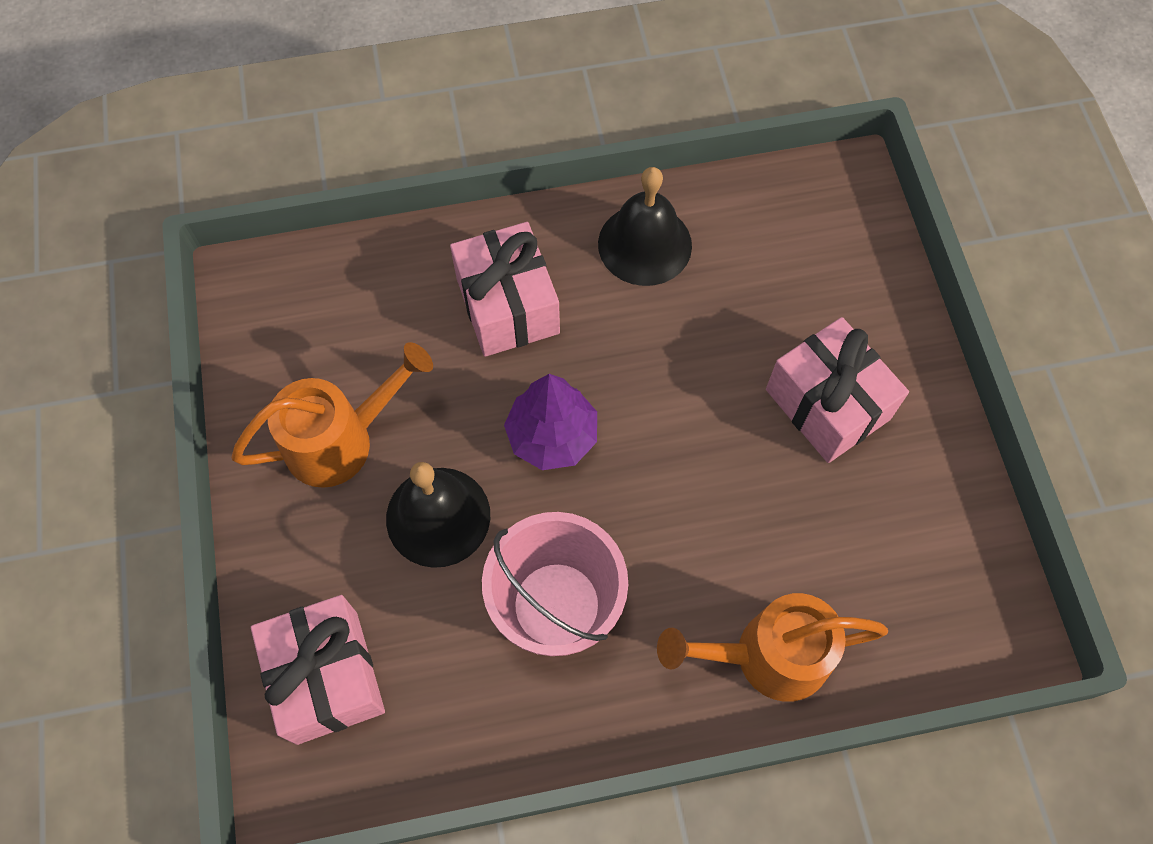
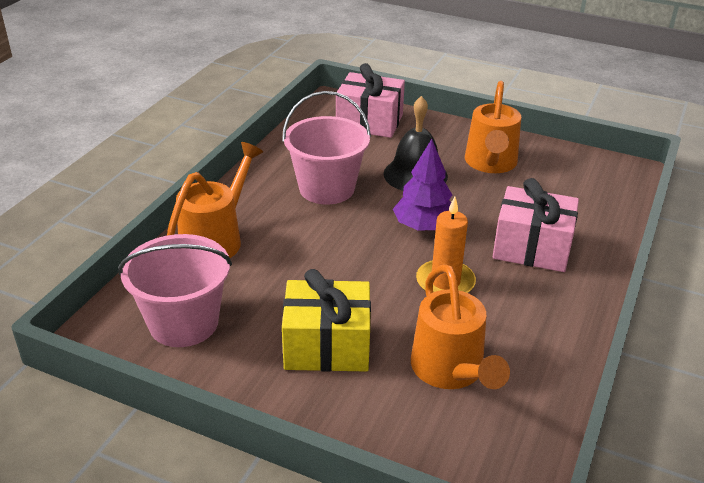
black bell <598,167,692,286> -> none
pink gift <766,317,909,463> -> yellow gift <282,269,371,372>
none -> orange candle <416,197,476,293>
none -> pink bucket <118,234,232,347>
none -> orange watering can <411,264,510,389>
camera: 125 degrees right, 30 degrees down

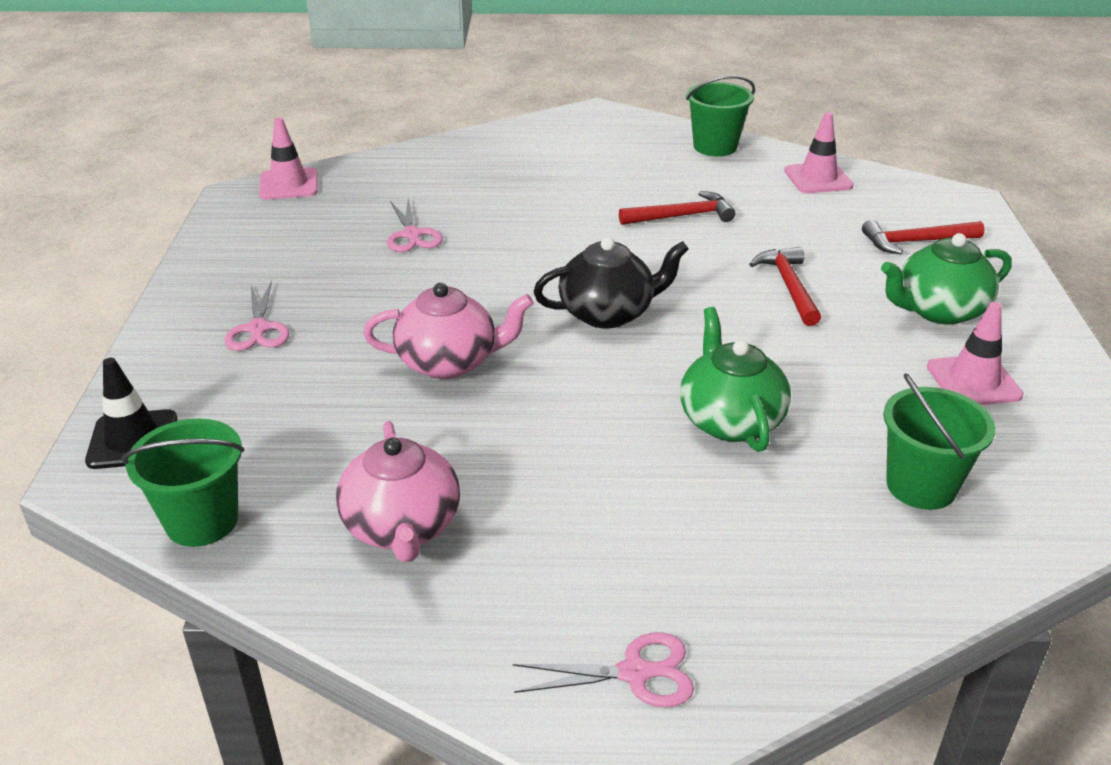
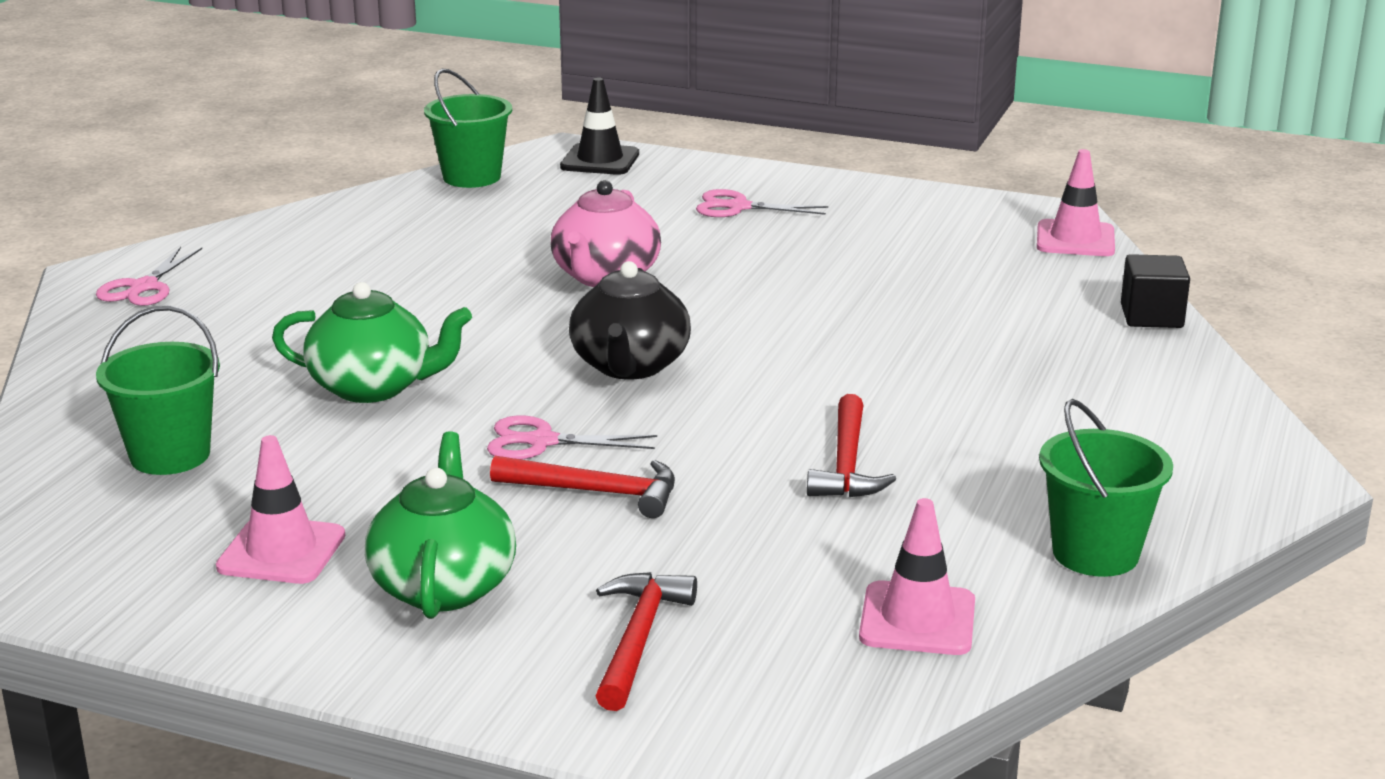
pink scissors <387,198,443,252> -> pink scissors <487,415,657,460>, moved
pink teapot <336,421,460,562> -> none
none -> black cube <1121,254,1190,328>
camera: 110 degrees right, 10 degrees down

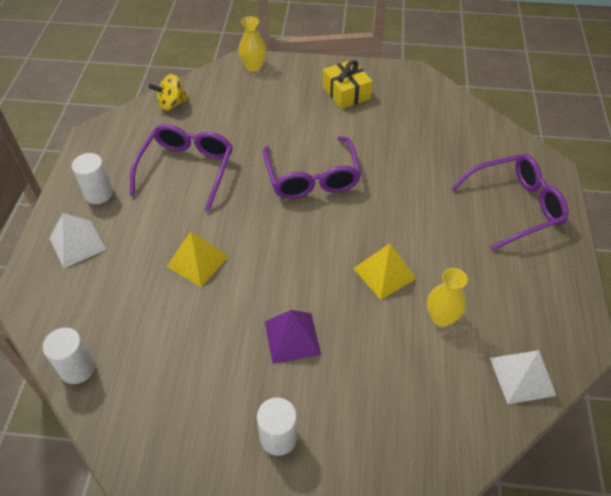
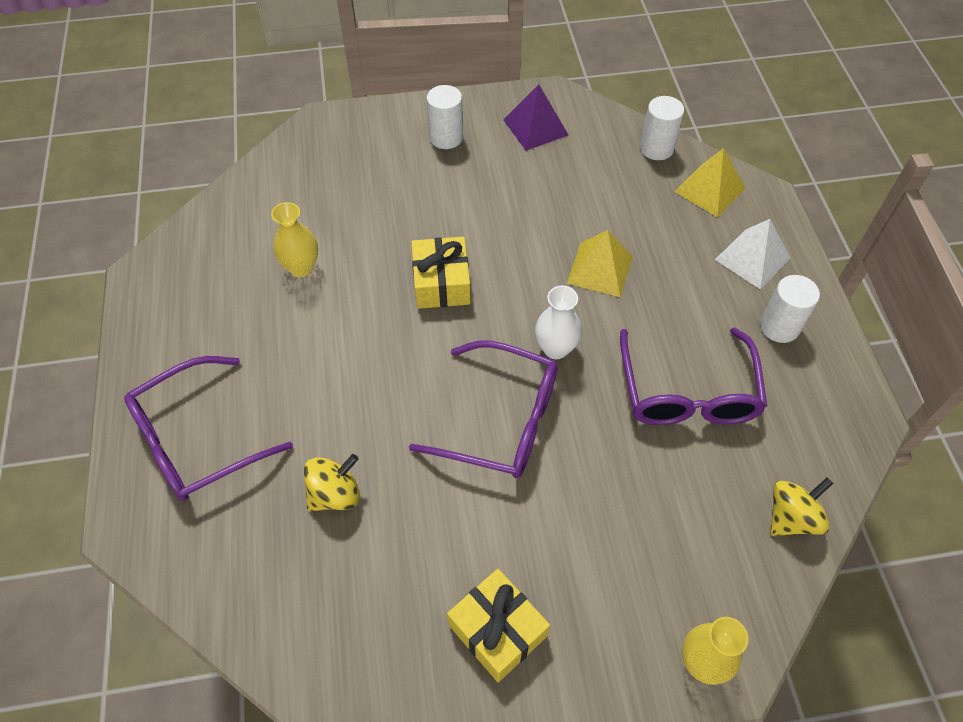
purple glasses <263,136,361,199> -> purple glasses <409,341,558,478>, 135 degrees clockwise
yellow pyramid <353,244,416,300> -> yellow pyramid <674,148,745,217>, moved
purple pyramid <265,310,321,364> -> purple pyramid <504,85,568,151>, moved
white pyramid <490,350,556,404> -> none
none -> yellow gift <411,237,471,309>
none -> white vase <535,286,582,359>
none -> yellow spinning top <303,454,360,511>
camera: 165 degrees right, 5 degrees up

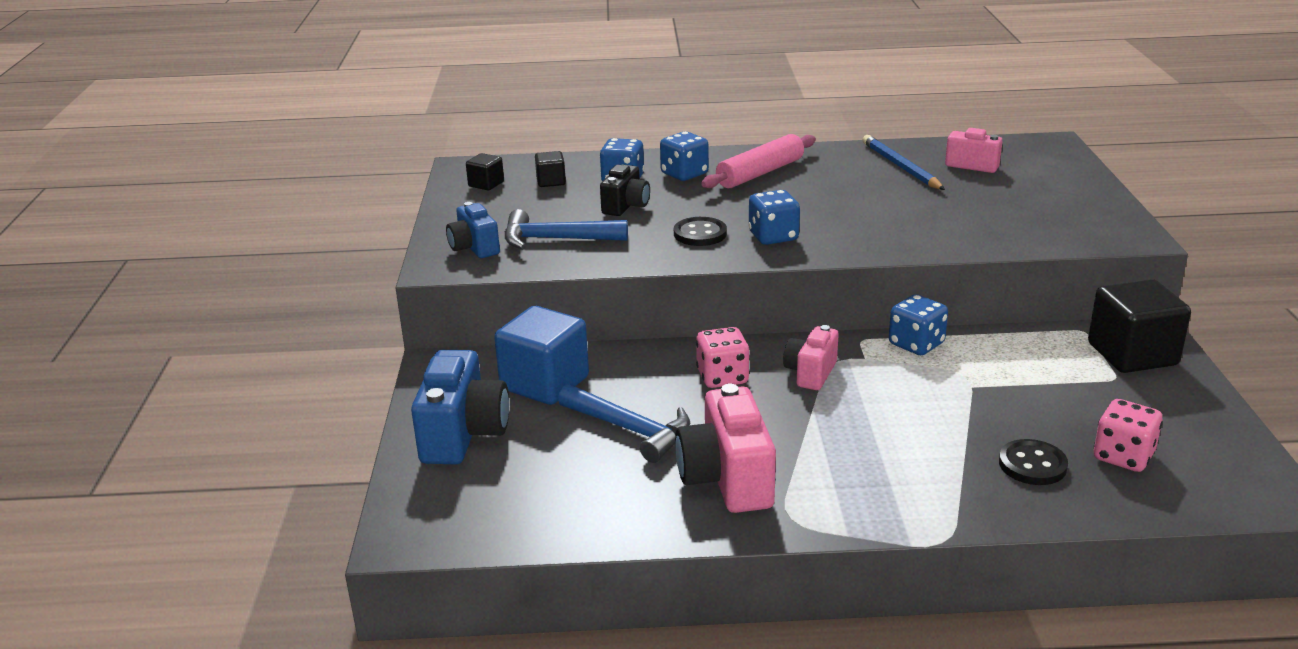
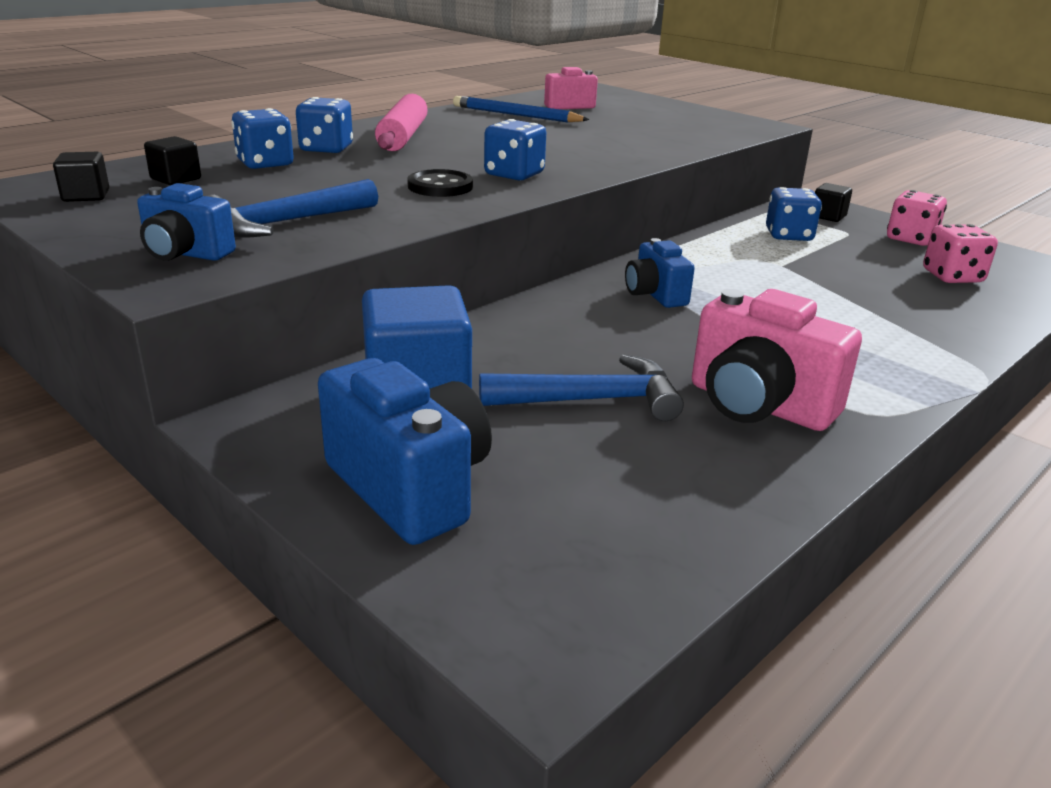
black camera <600,164,650,216> -> none
black cube <1088,279,1191,373> -> black cube <815,183,852,222>, x0.49
blue dice <889,294,948,355> -> blue dice <766,187,822,241>, moved
pink camera <783,325,839,390> -> blue camera <625,238,695,308>
pink dice <696,327,749,388> -> pink dice <887,190,947,246>, moved
black button <999,439,1068,485> -> none
camera: 45 degrees left, 0 degrees up

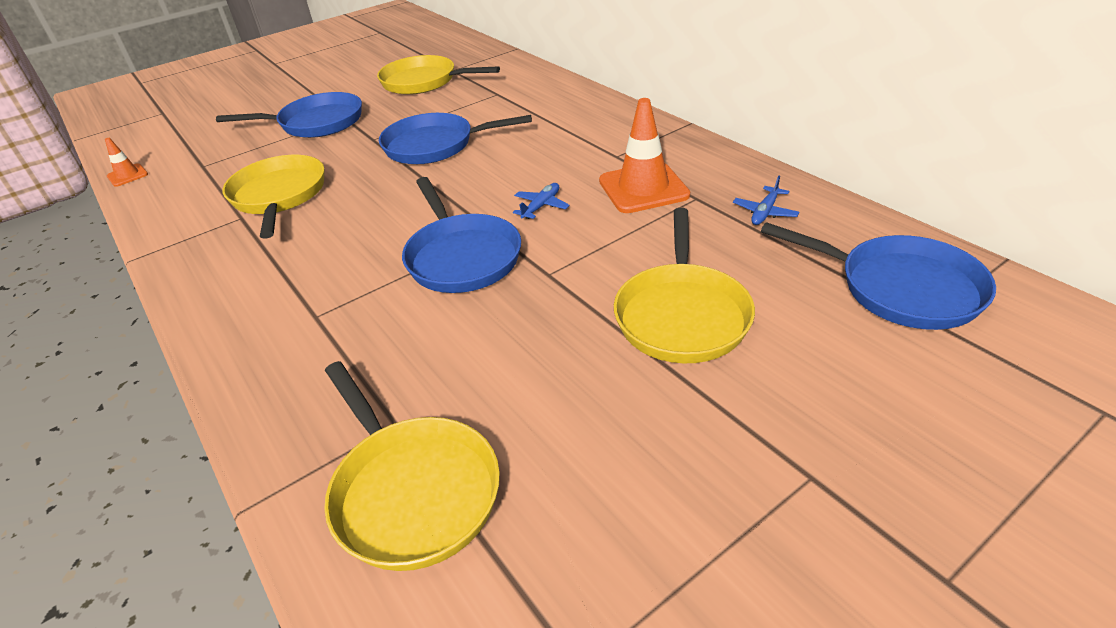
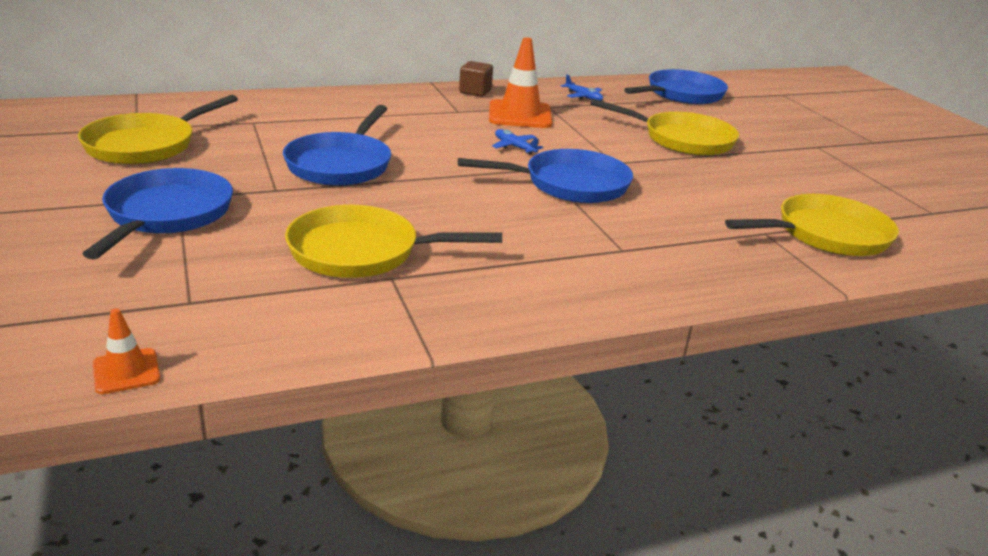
none -> brown cube <459,61,493,97>
camera: 80 degrees left, 10 degrees down

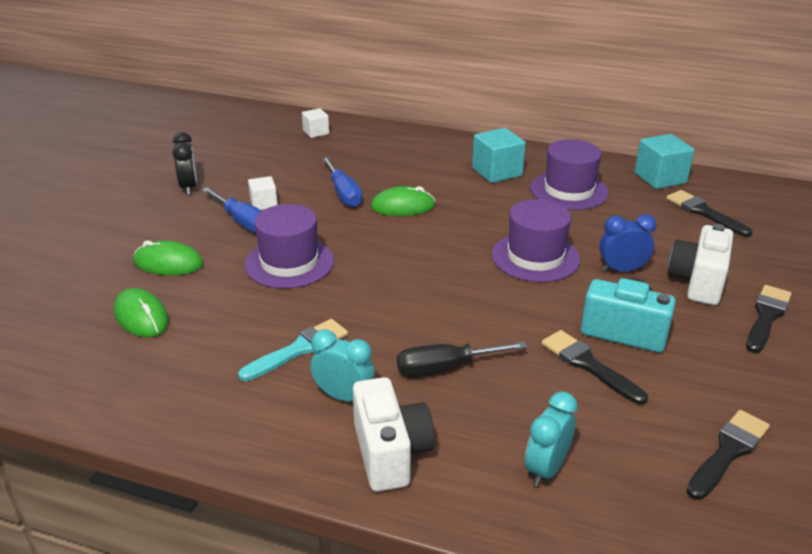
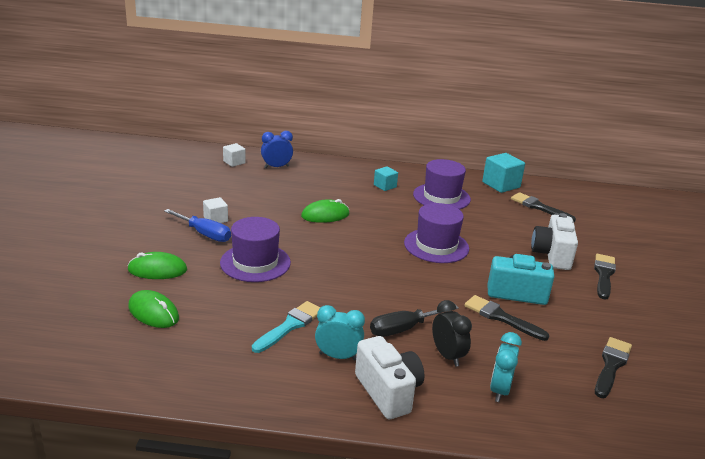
turquoise cube <472,128,526,183> -> turquoise cube <374,166,398,191>, x0.59
black clock <172,132,197,195> -> black clock <432,300,472,367>, moved
blue screwdriver <322,157,362,207> -> none
blue clock <599,214,657,272> -> blue clock <261,131,293,168>, moved
camera: 15 degrees left, 5 degrees down

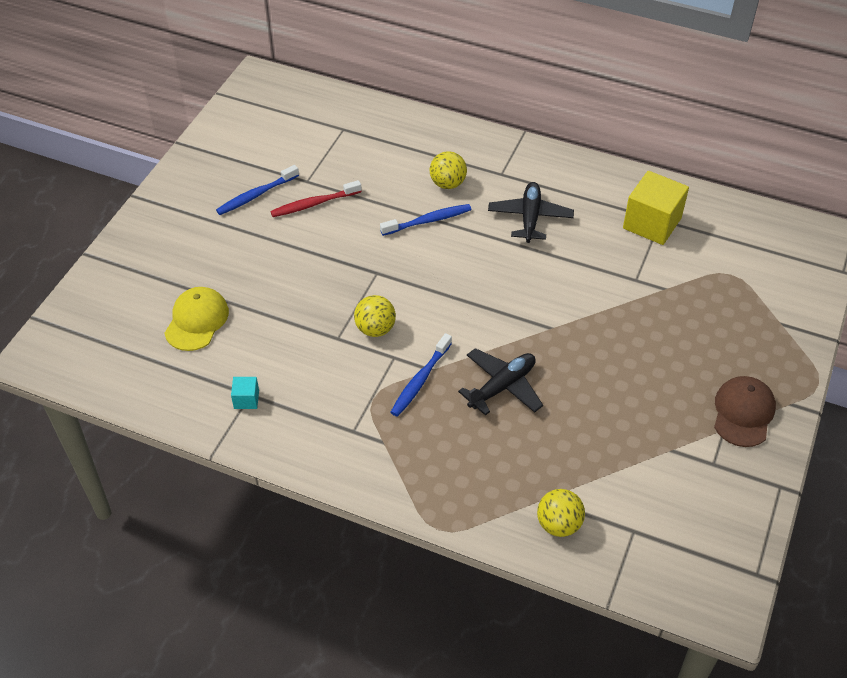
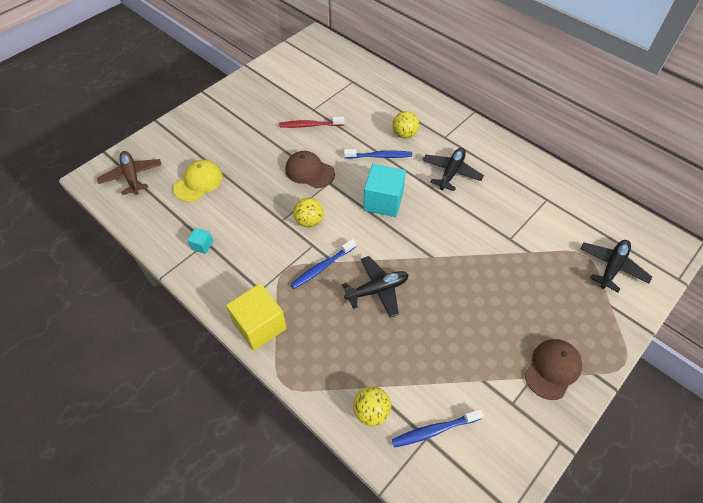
blue toothbrush <216,165,299,215> -> blue toothbrush <392,409,483,448>, moved
yellow cube <623,171,689,245> -> yellow cube <226,283,287,351>, moved
none -> brown plane <97,151,162,195>
none -> brown cap <285,151,335,188>
none -> turquoise cube <363,164,406,217>
none -> black plane <580,240,652,292>
camera: 20 degrees right, 5 degrees up

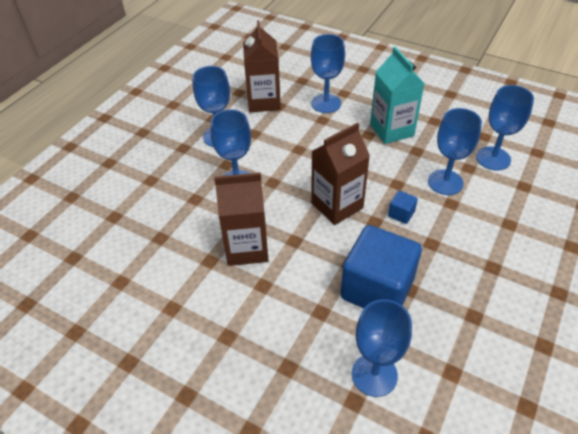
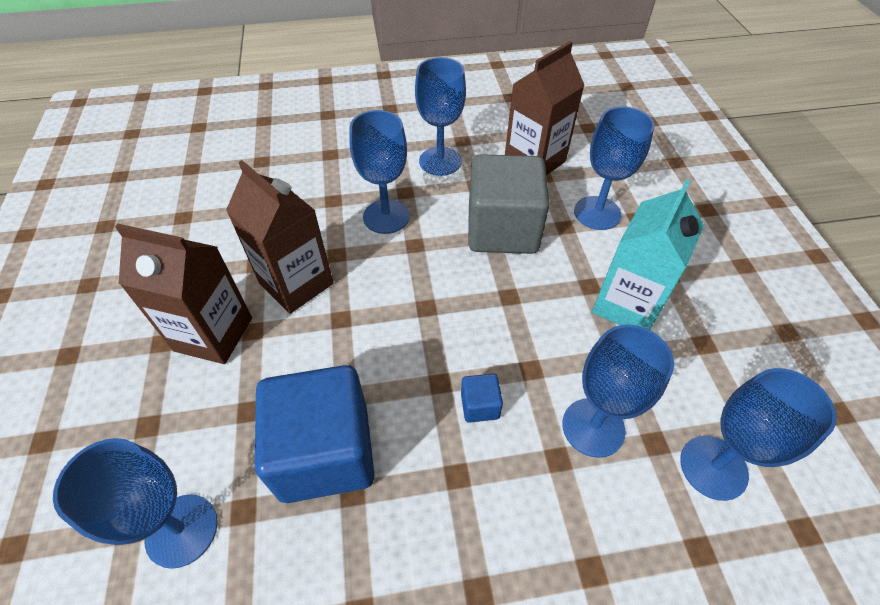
brown carton <311,123,370,225> -> brown carton <115,224,252,364>, moved
none -> grey cube <468,154,550,254>
camera: 50 degrees right, 5 degrees up

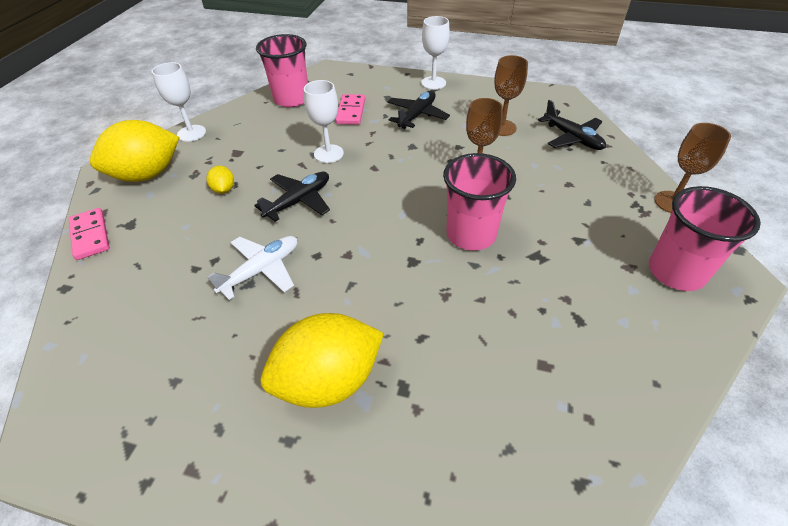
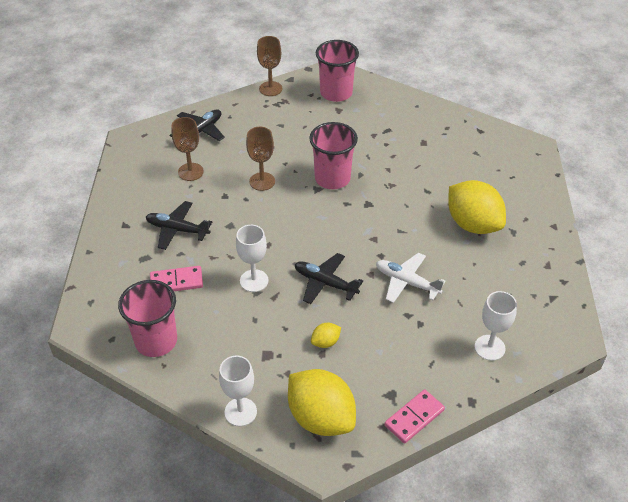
white goblet <421,16,450,90> -> white goblet <475,291,517,361>, moved
camera: 105 degrees left, 0 degrees up

